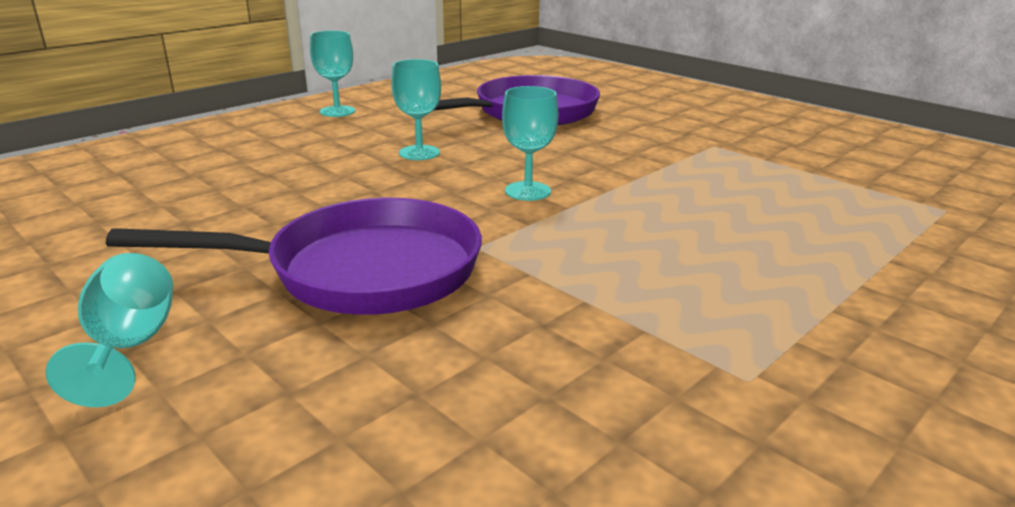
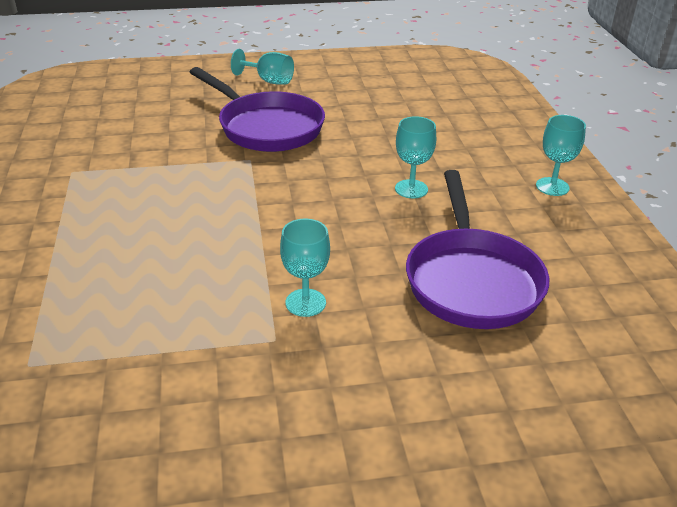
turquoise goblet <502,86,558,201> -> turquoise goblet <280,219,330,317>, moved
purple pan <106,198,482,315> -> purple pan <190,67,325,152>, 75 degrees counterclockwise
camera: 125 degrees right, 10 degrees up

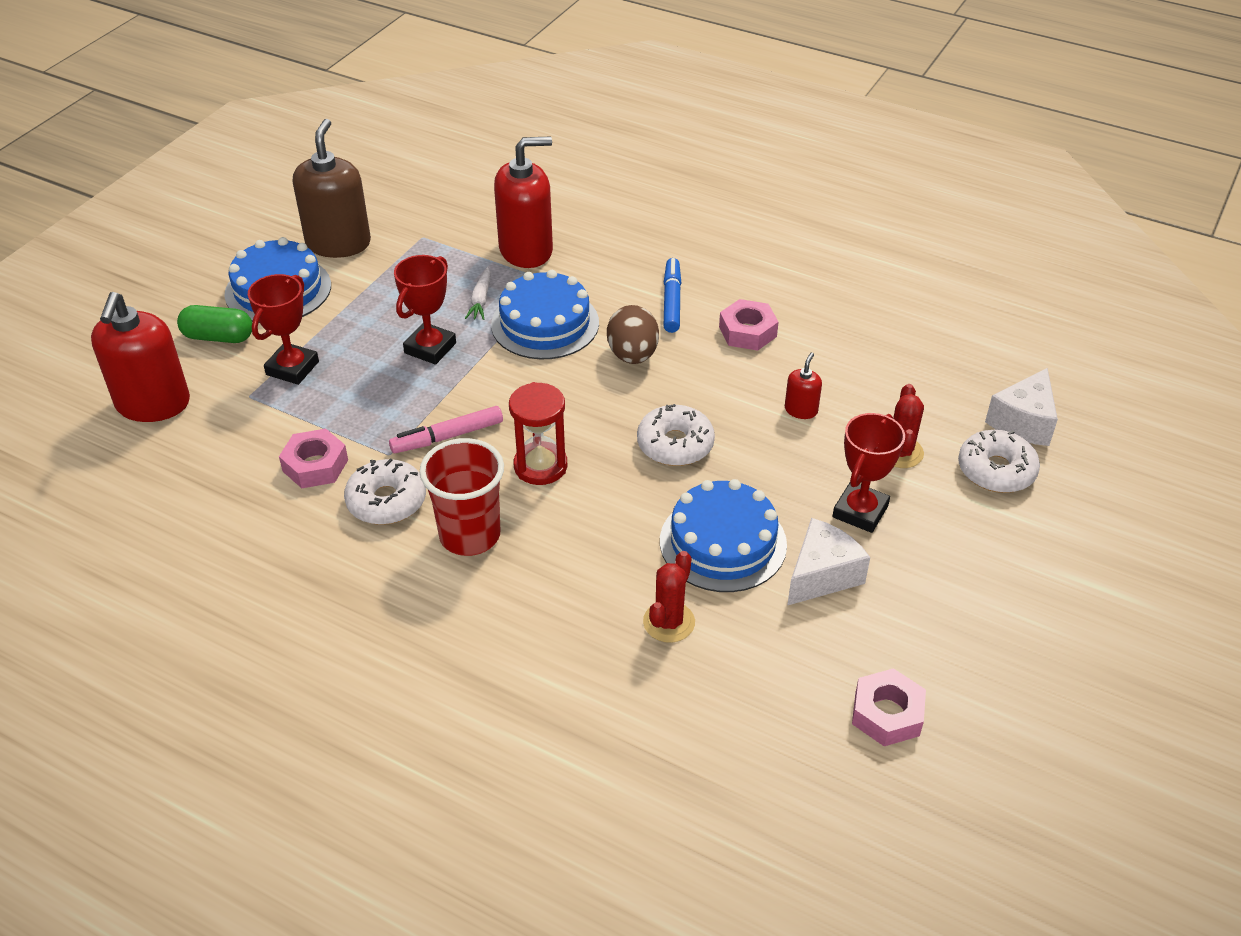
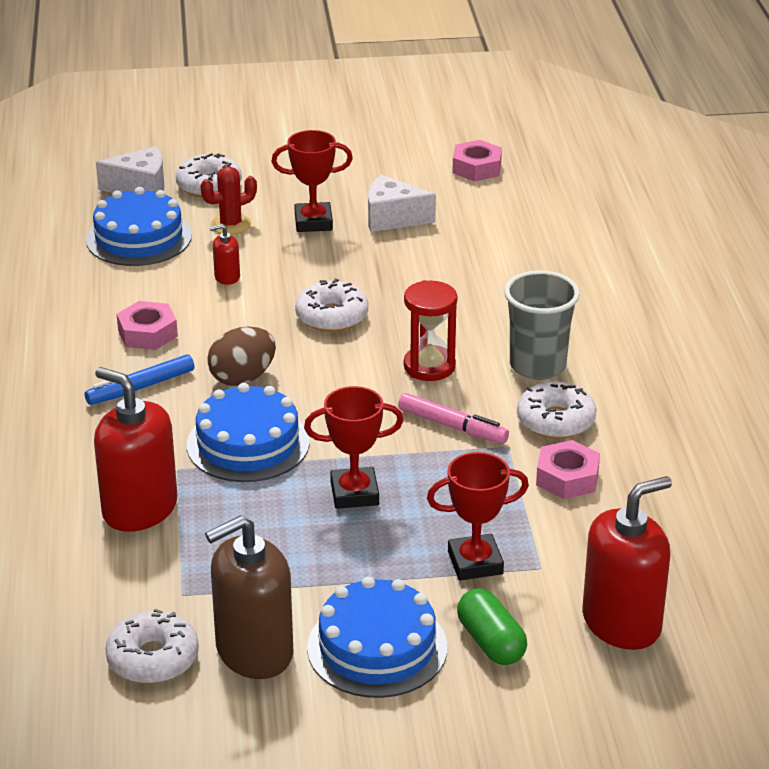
white carrot <465,267,491,320> -> none
red cup <419,438,504,556> -> grey cup <504,270,580,380>
blue cake <660,479,787,592> -> blue cake <86,187,192,266>, moved
red cactus <643,551,695,643> -> none
none -> white donut <105,609,199,684>
camera: 125 degrees left, 10 degrees down

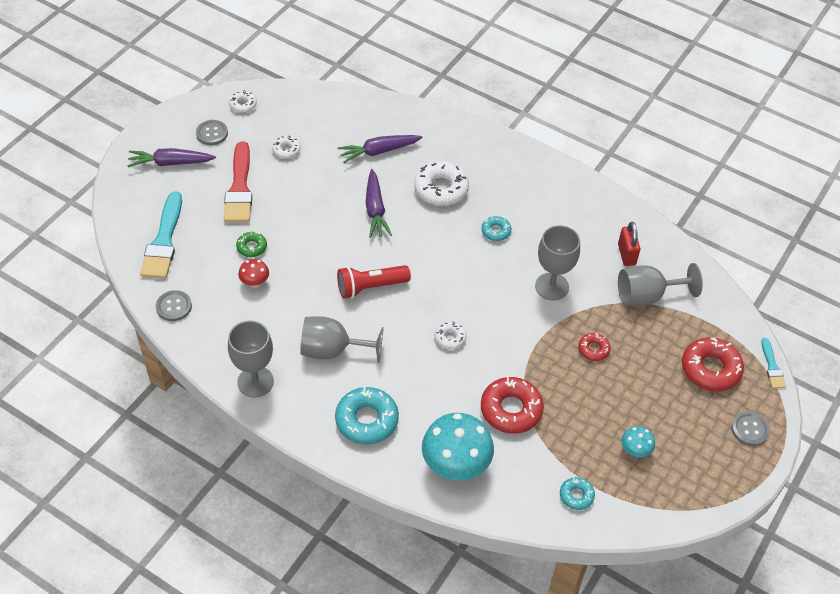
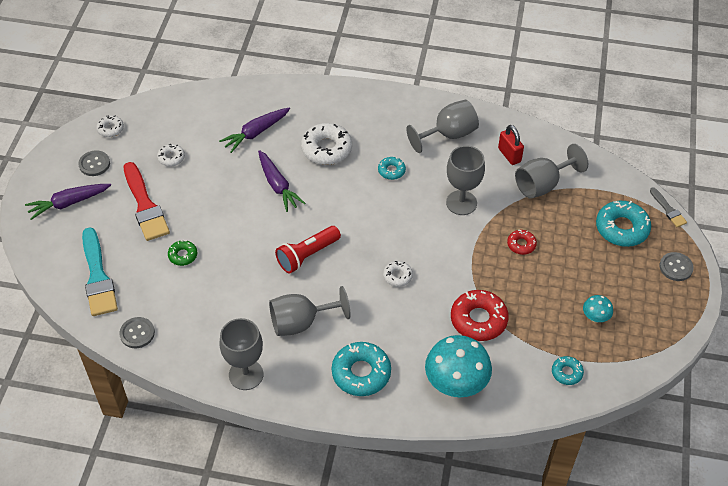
red mushroom <238,259,269,288> -> none
red donut <682,337,744,391> -> turquoise donut <596,201,651,247>
turquoise brush <761,338,786,389> -> grey brush <650,187,687,227>
none -> grey goblet <406,100,479,153>
camera: 20 degrees left, 0 degrees up

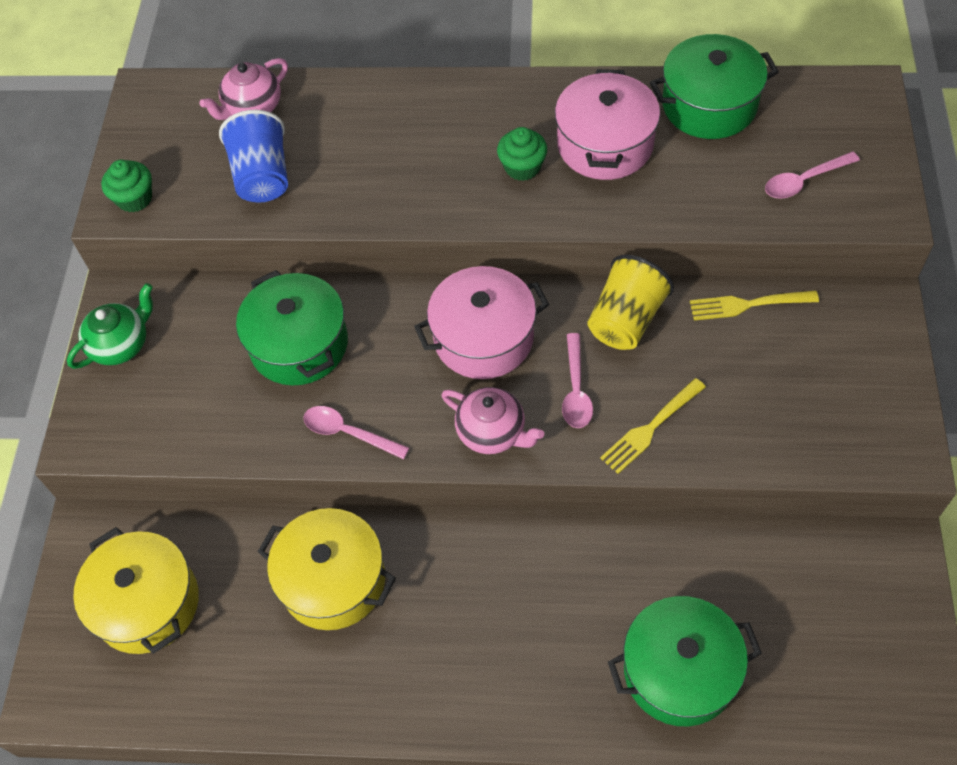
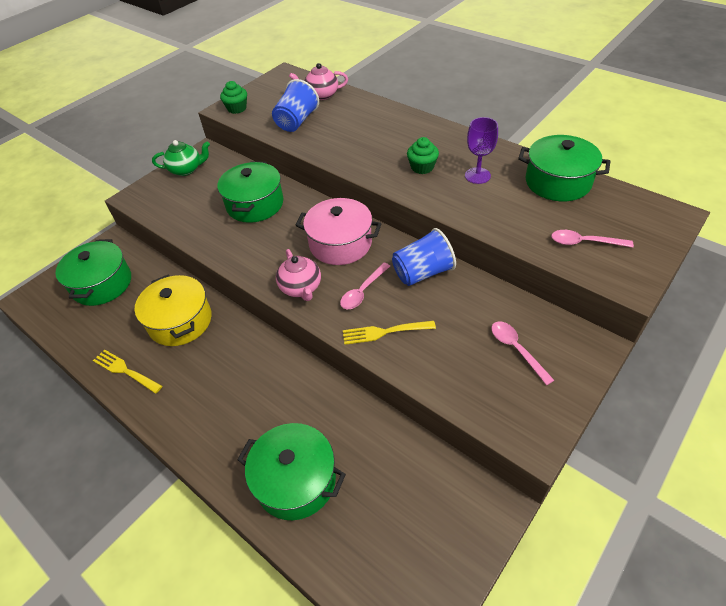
pink pot <555,69,660,180> -> purple goblet <465,117,498,184>
yellow cup <588,255,674,350> -> blue cup <392,228,456,286>
yellow fork <690,290,819,321> -> yellow fork <93,349,162,394>, moved
pink spoon <303,406,409,459> -> pink spoon <491,322,554,385>, moved
yellow pot <73,527,199,654> -> green pot <55,239,131,306>
camera: 35 degrees right, 10 degrees down

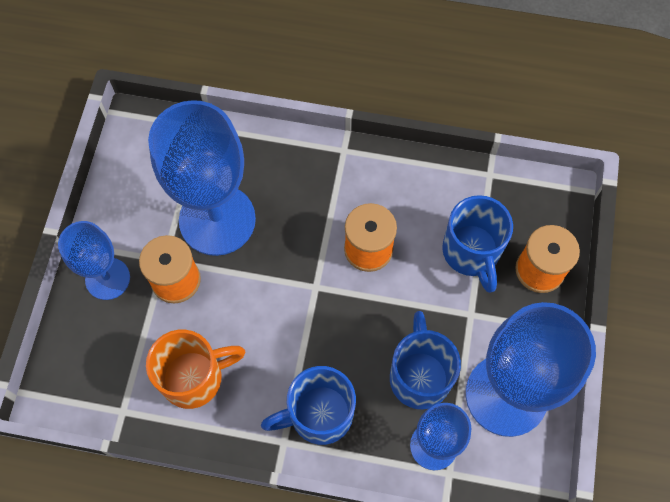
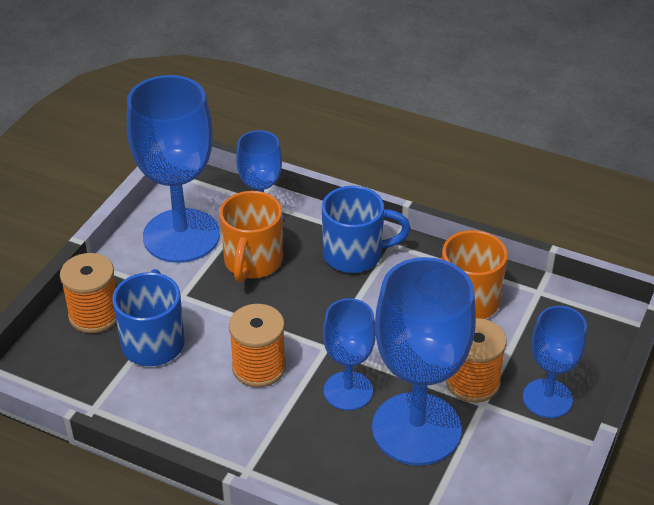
blue mug <390,311,461,409> -> orange mug <219,191,283,282>
none -> blue goblet <323,298,376,410>
camera: 165 degrees left, 25 degrees down

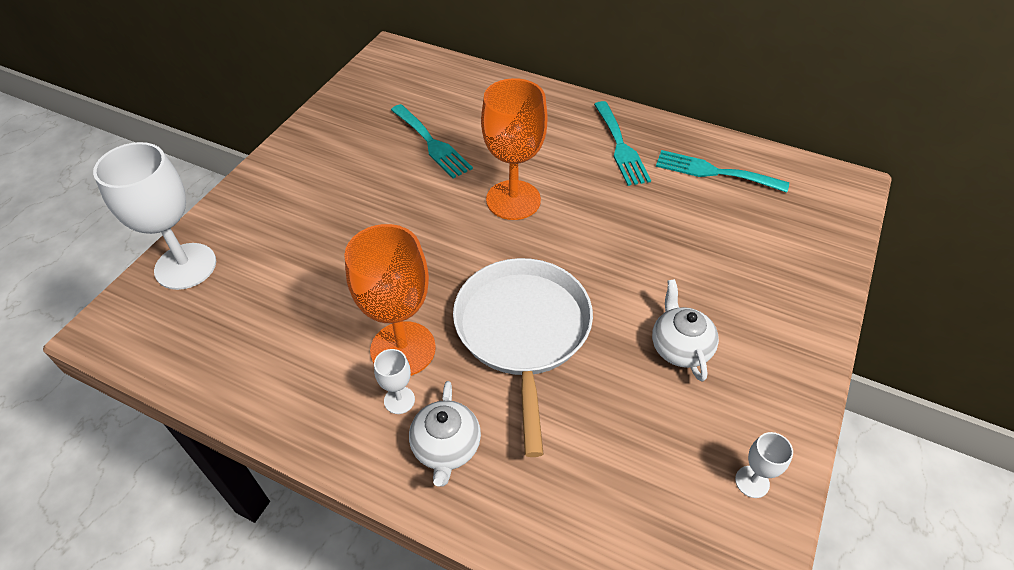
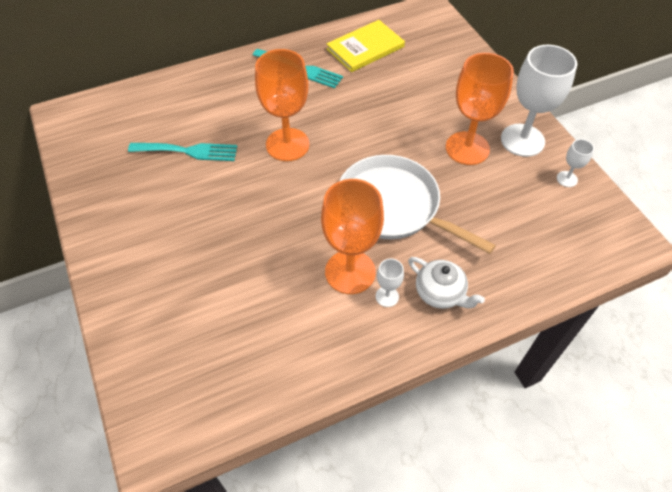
white goblet <93,142,216,290> -> white goblet <501,45,577,157>, moved
turquoise fork <656,150,789,193> -> yellow book <327,20,405,72>
white teapot <652,279,719,382> -> orange goblet <446,53,514,165>
camera: 50 degrees left, 5 degrees up

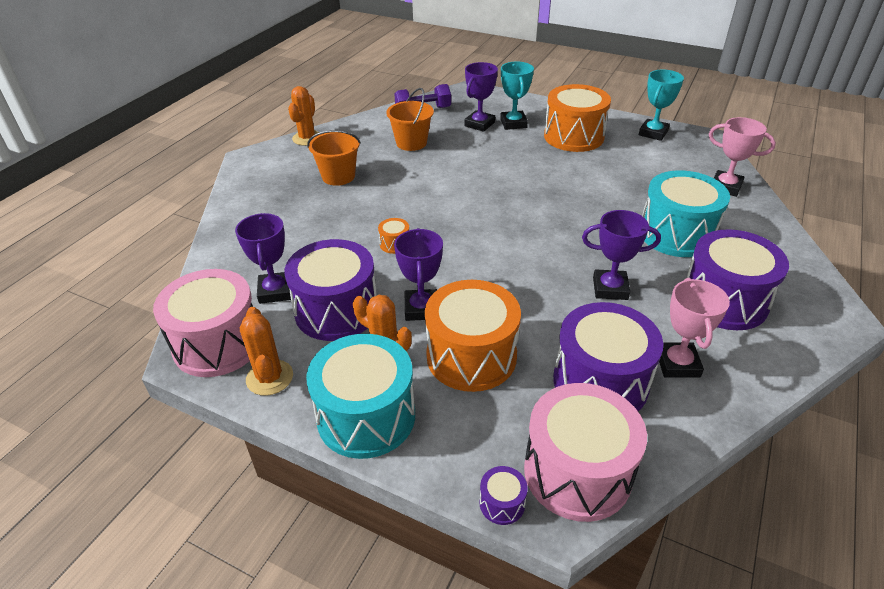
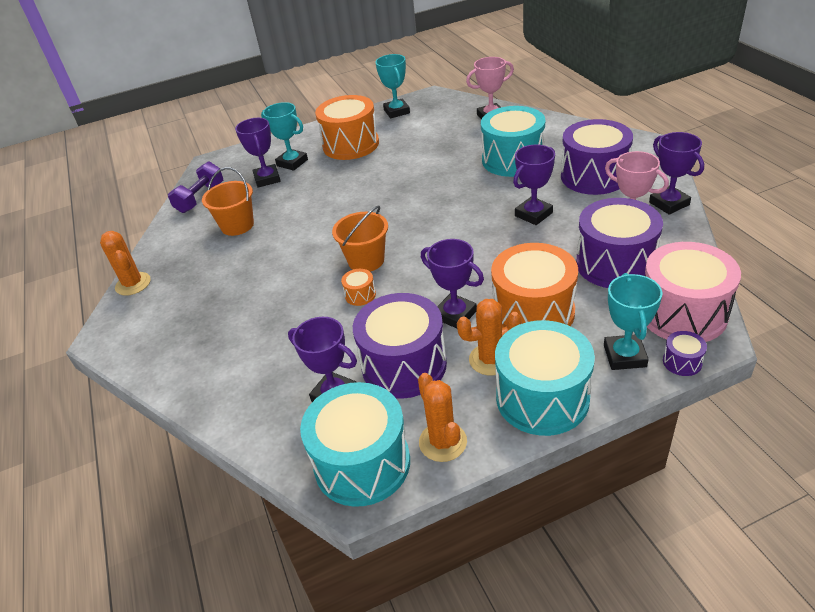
orange bucket <307,130,361,186> -> orange bucket <332,206,388,272>, moved
pink drum <153,269,253,377> -> turquoise drum <300,382,410,507>
orange cactus <240,307,293,396> -> orange cactus <418,373,467,462>, 45 degrees clockwise
none -> purple trophy <649,132,704,215>
none -> turquoise trophy <604,273,663,370>
camera: 45 degrees left, 0 degrees up

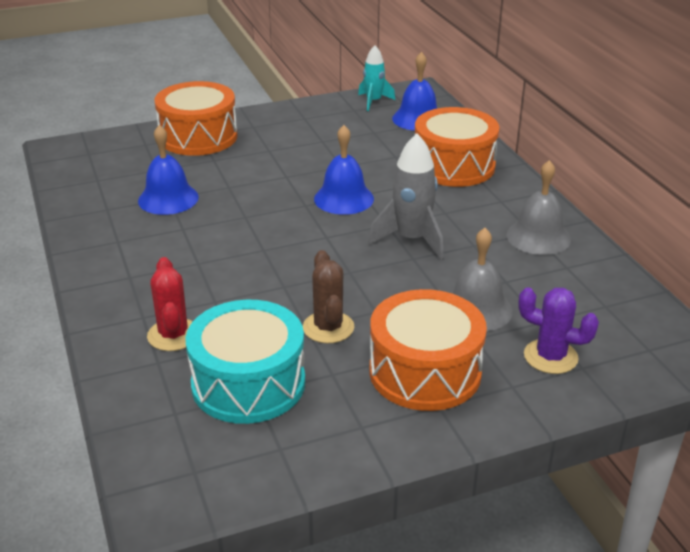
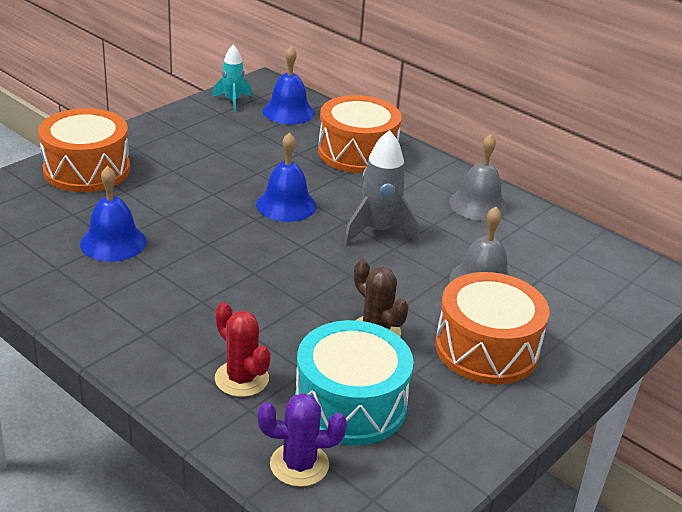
purple cactus <518,287,599,374> -> purple cactus <258,393,347,487>, moved
camera: 30 degrees left, 0 degrees up

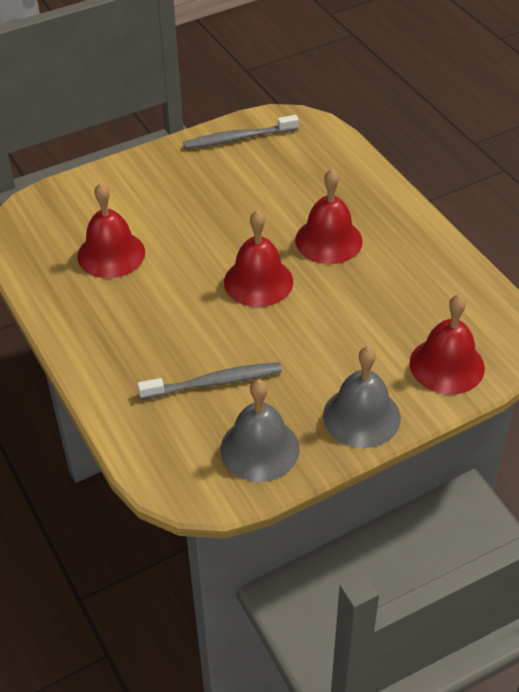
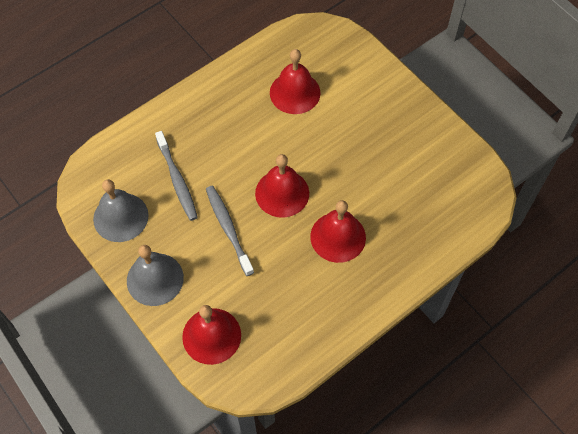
grey toothbrush <183,115,299,149> -> grey toothbrush <206,186,254,276>, moved
camera: 80 degrees right, 15 degrees up

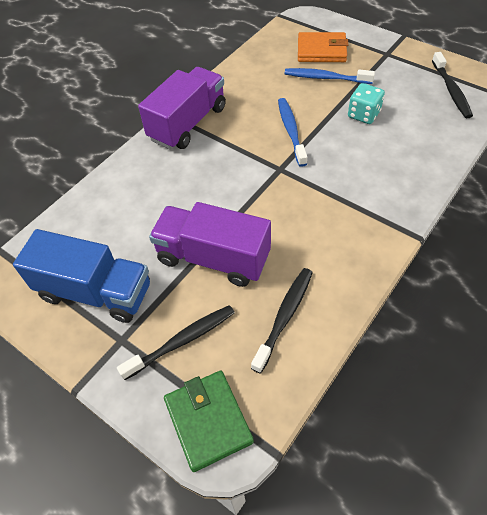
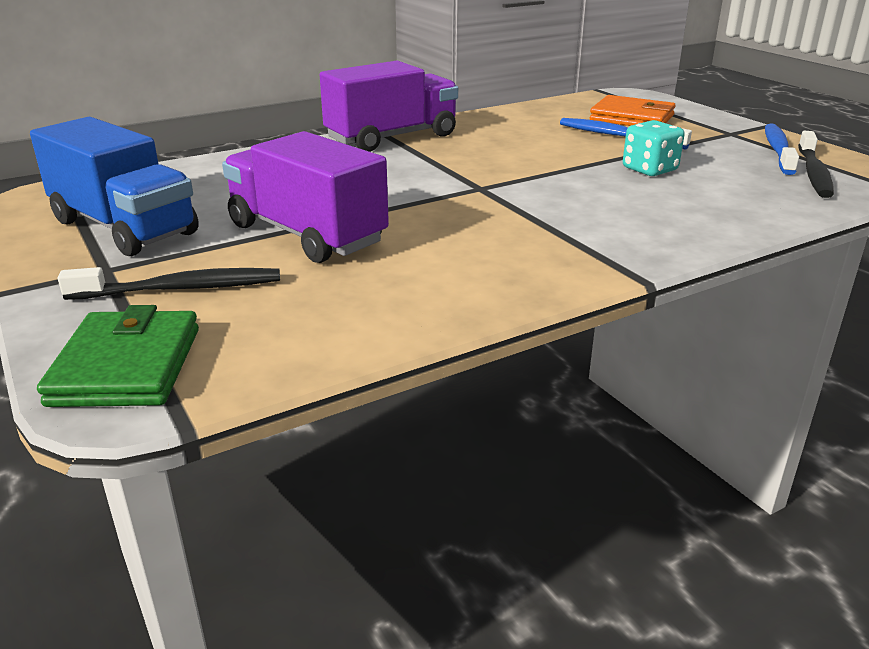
blue toothbrush <278,98,307,167> -> blue toothbrush <765,124,799,175>, moved
black toothbrush <251,268,313,374> -> none
camera: 20 degrees right, 25 degrees down

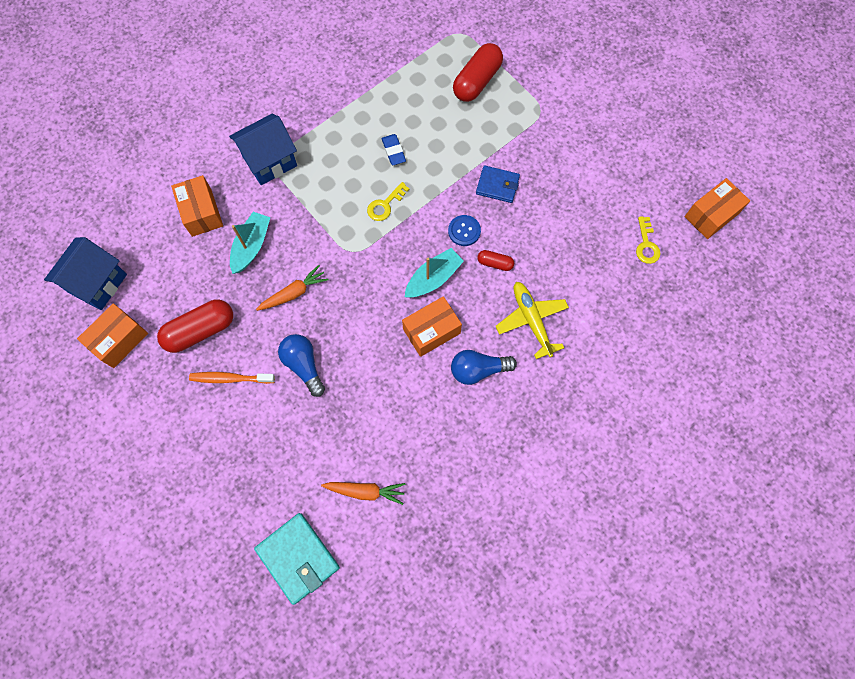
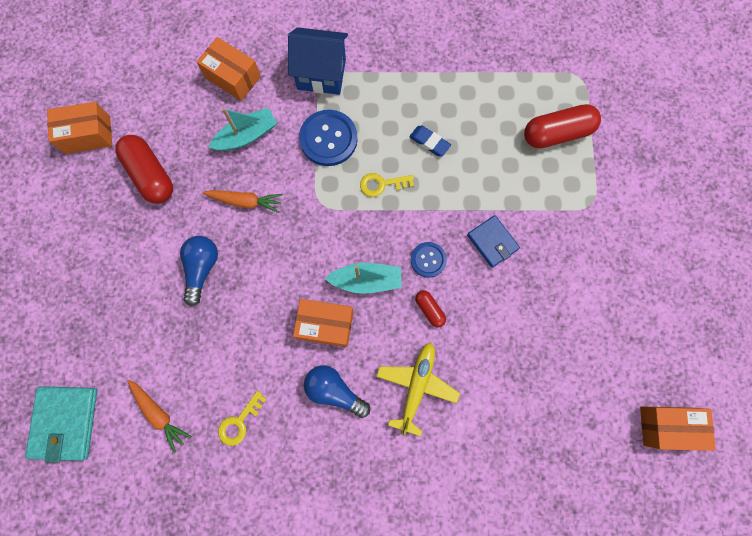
blue eraser <382,134,406,165> -> blue eraser <409,126,451,156>, 75 degrees counterclockwise
orange box <171,175,223,237> -> orange box <197,37,261,101>, 75 degrees counterclockwise
yellow key <636,216,661,264> -> yellow key <218,391,267,446>, moved
blue house <44,237,127,310> -> none
red capsule <157,300,233,353> -> red capsule <115,135,173,204>, 45 degrees clockwise
orange toothbrush <189,372,275,384> -> none
none -> blue button <299,110,358,166>
camera: 40 degrees right, 5 degrees up

